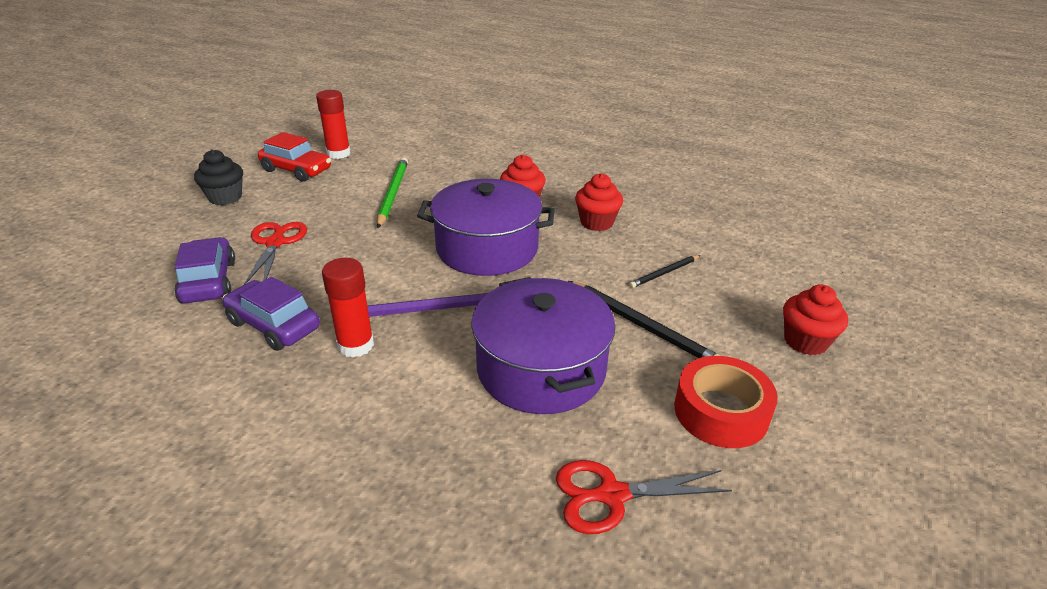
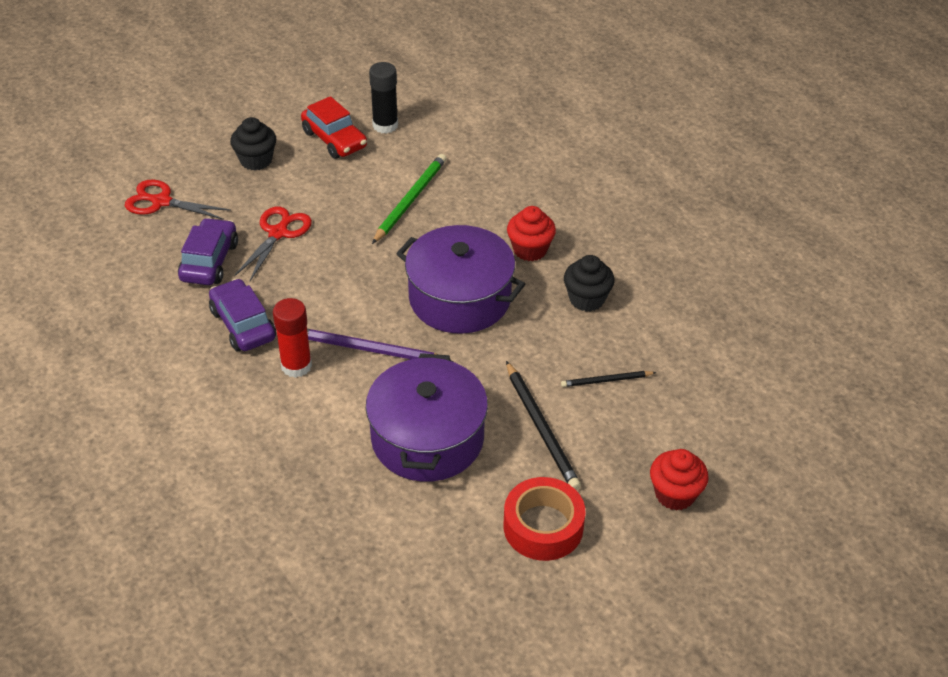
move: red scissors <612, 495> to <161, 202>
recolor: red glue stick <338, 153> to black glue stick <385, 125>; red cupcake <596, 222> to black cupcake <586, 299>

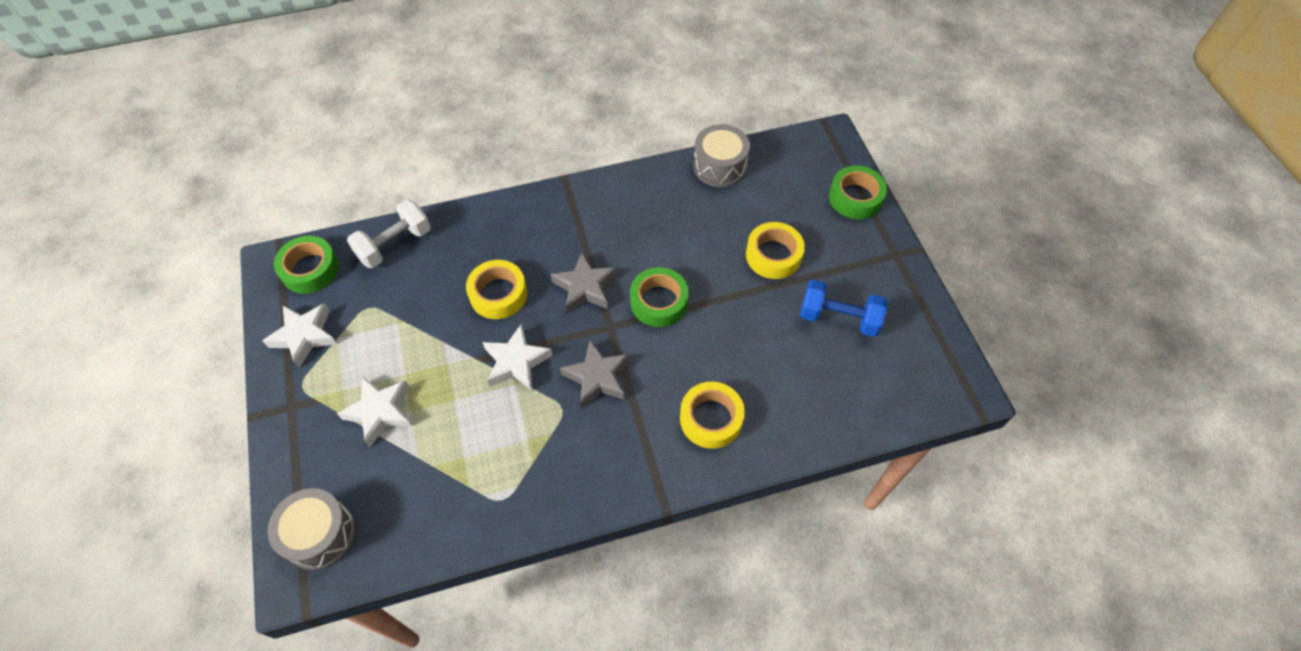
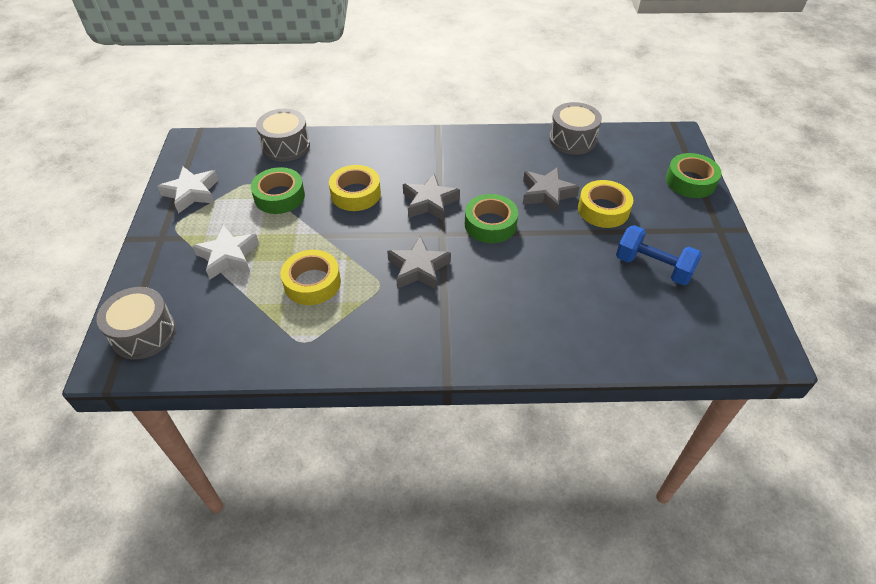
delete: white star <516, 362>
insert: grey star <547, 194>
move: green tape <310, 269> to <279, 196>; yellow tape <711, 419> to <312, 283>
replace: white dumbbell <394, 244> to grey drum <286, 146>

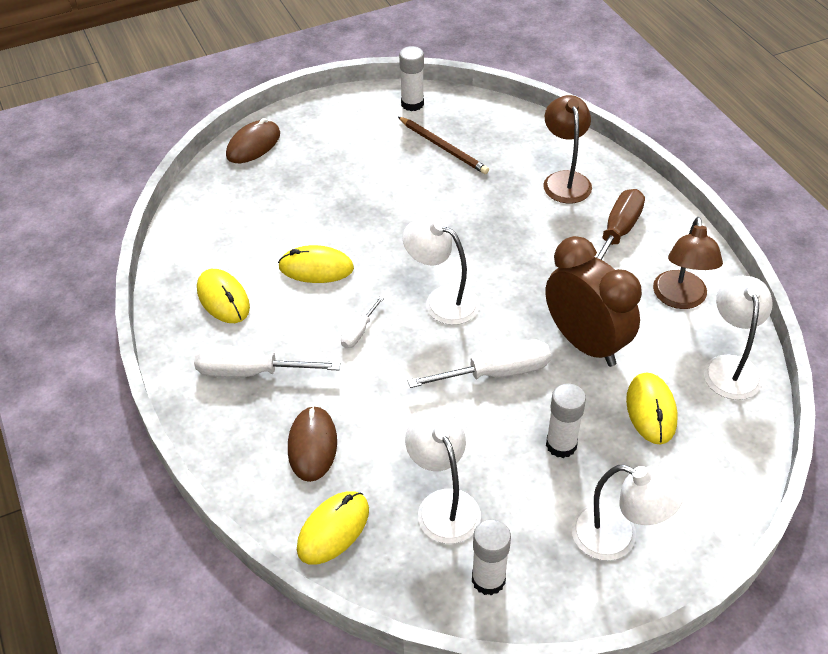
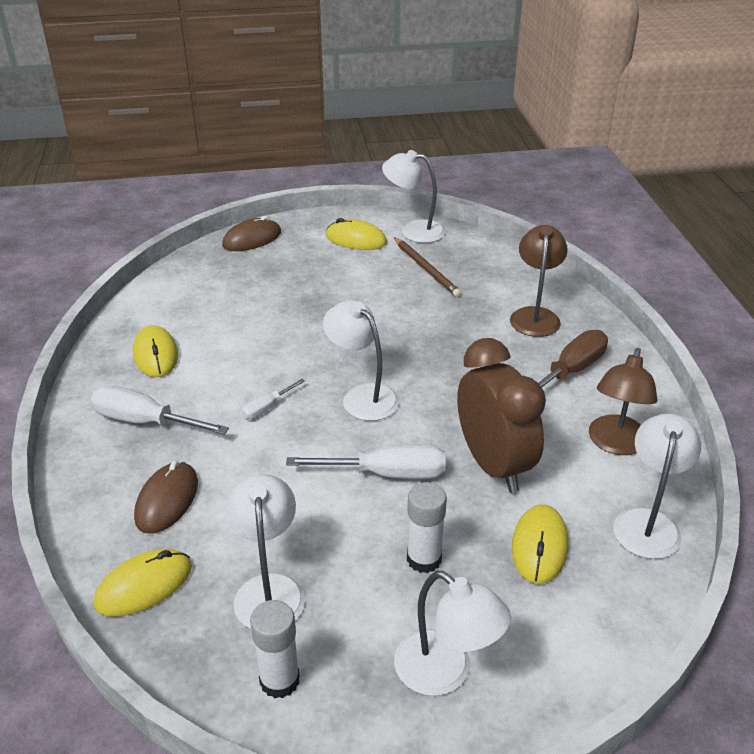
move: yellow mouse <316, 268> to <356, 239>
replace: white glue stick <412, 104> to white lamp <413, 230>

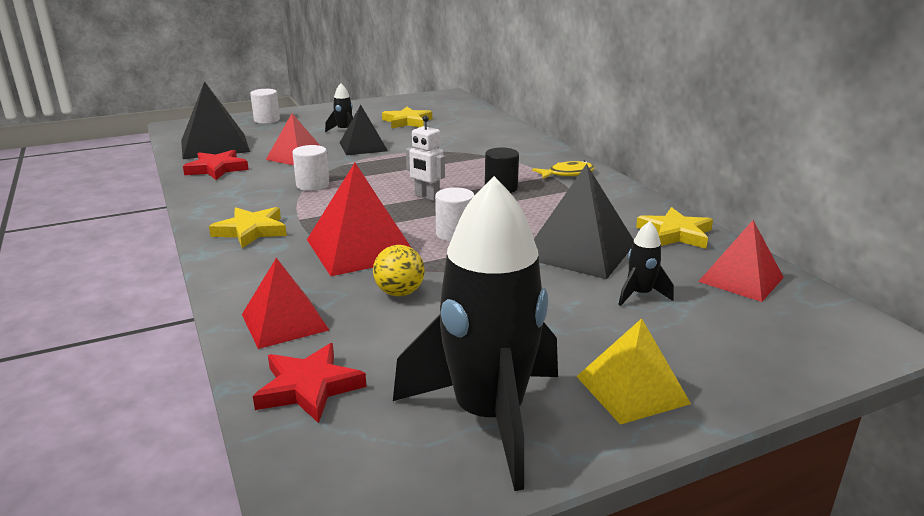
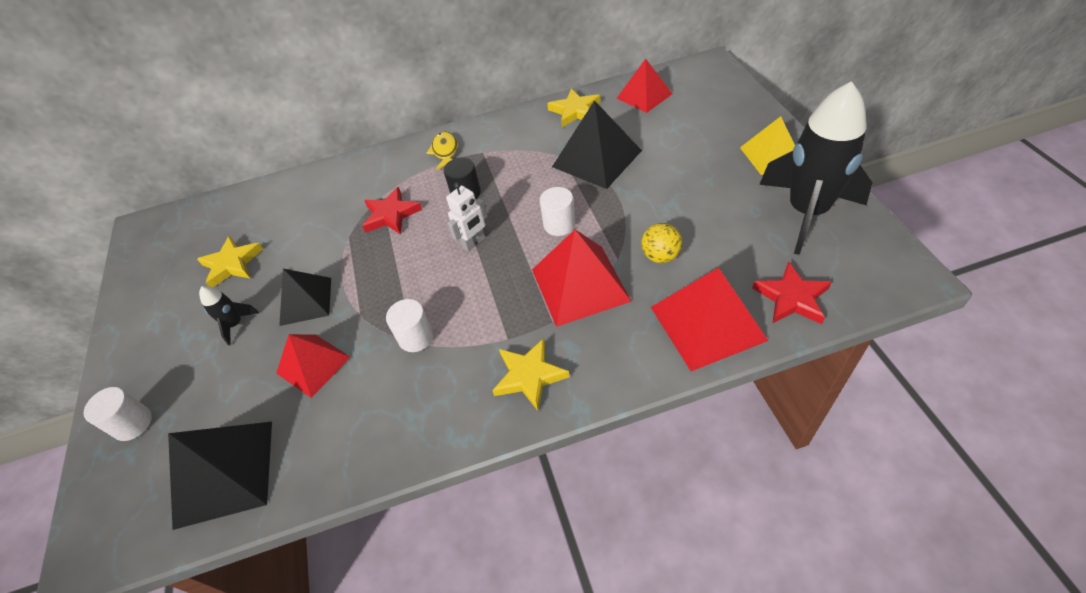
delete: black rocket <640, 295>
move: red star <217, 169> to <391, 215>
resize: red pyramid <285, 322> = <707, 323> x1.51

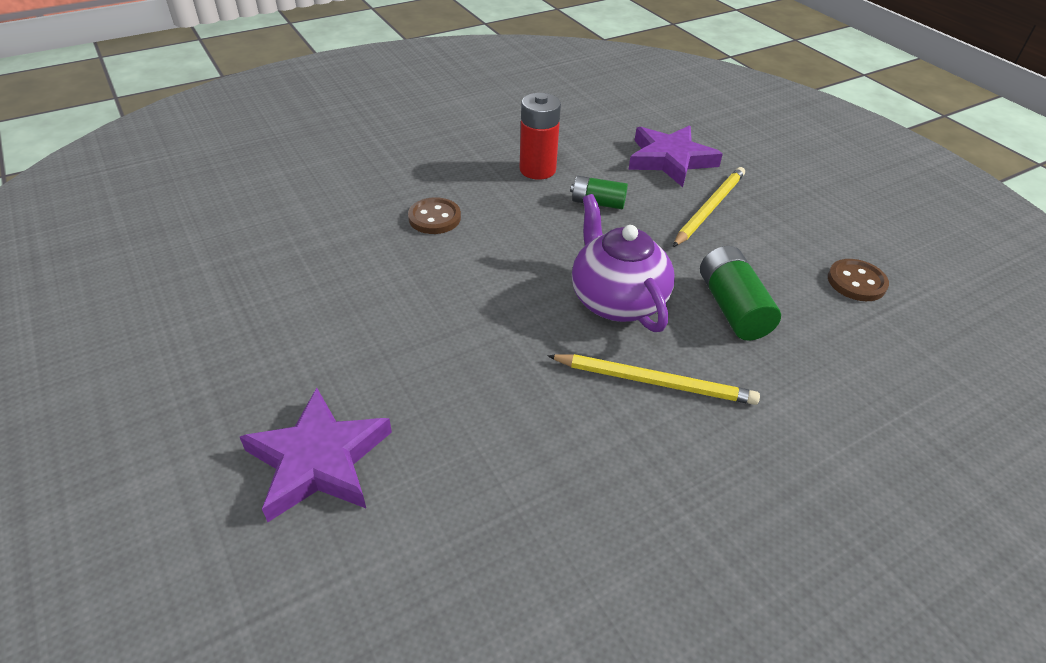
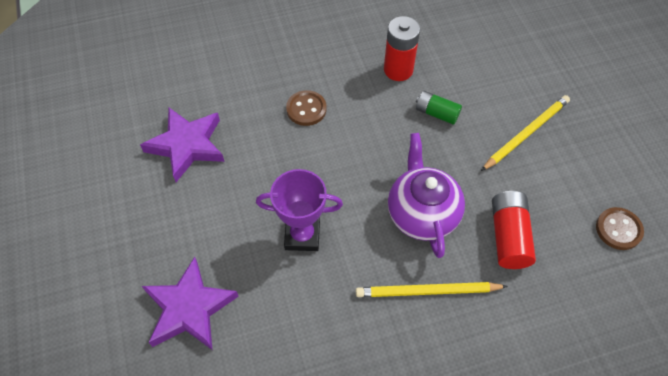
insert: purple trophy <302, 235>
move: purple star <670, 160> to <187, 145>
recolor: green battery <732, 308> to red battery <508, 236>
rotate: yellow pencil <654, 382> = <427, 291> 150 degrees clockwise

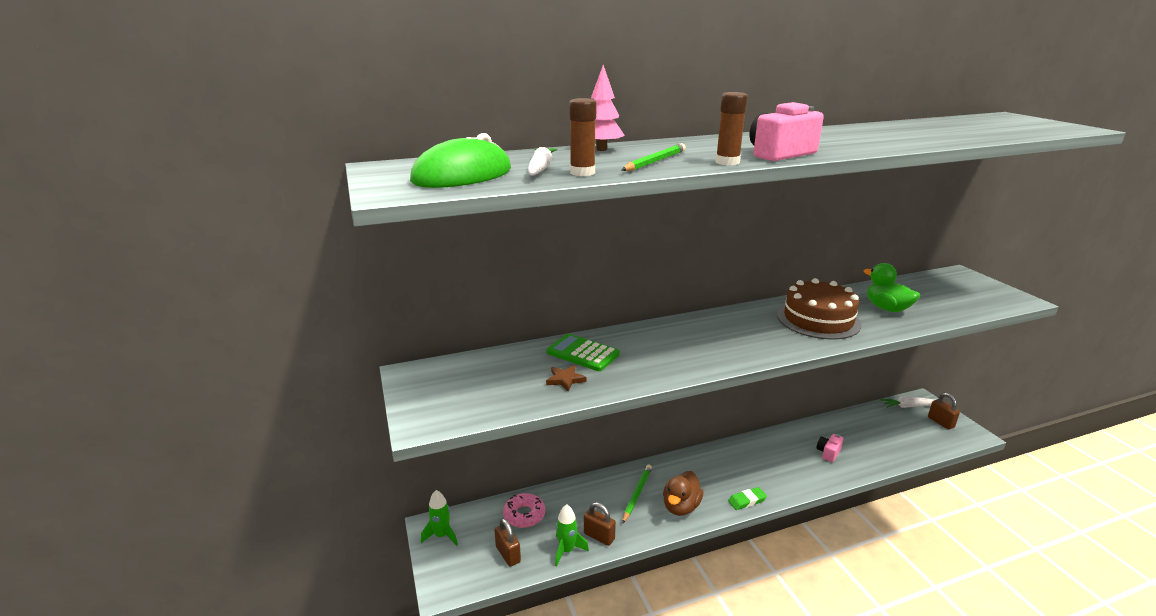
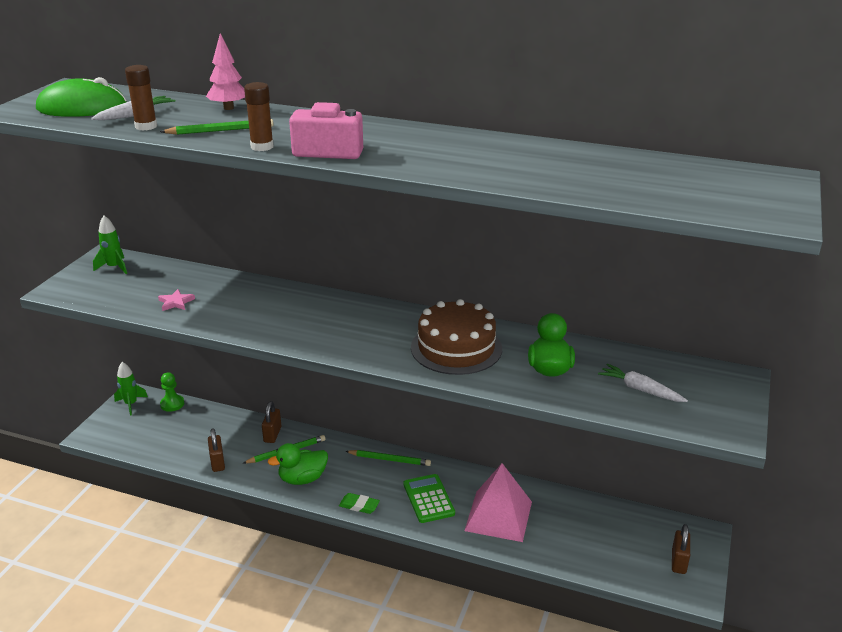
delete: pink donut <524, 515>
insert: green pawn <172, 404>; green pencil <389, 459>
move: brown padlock <508, 554> to <272, 434>; green calculator <583, 353> to <428, 499>; green rocket <567, 550> to <114, 267>; white carrot <908, 406> to <640, 390>
replace: pink camera <828, 453> to pink pyramid <498, 516>
recolor: brown star <565, 379> to pink star <176, 302>; brown duck <681, 507> to green duck <302, 479>

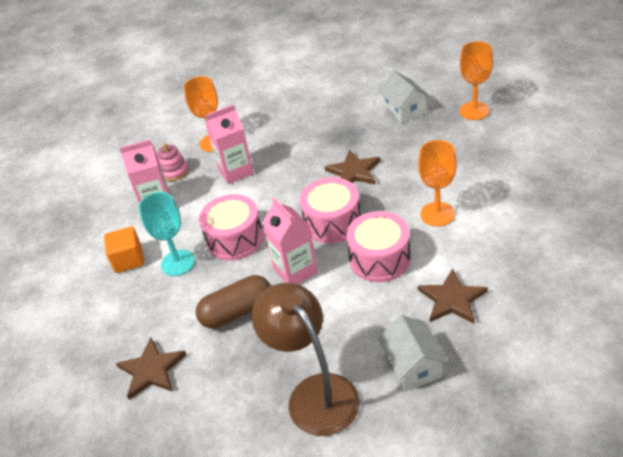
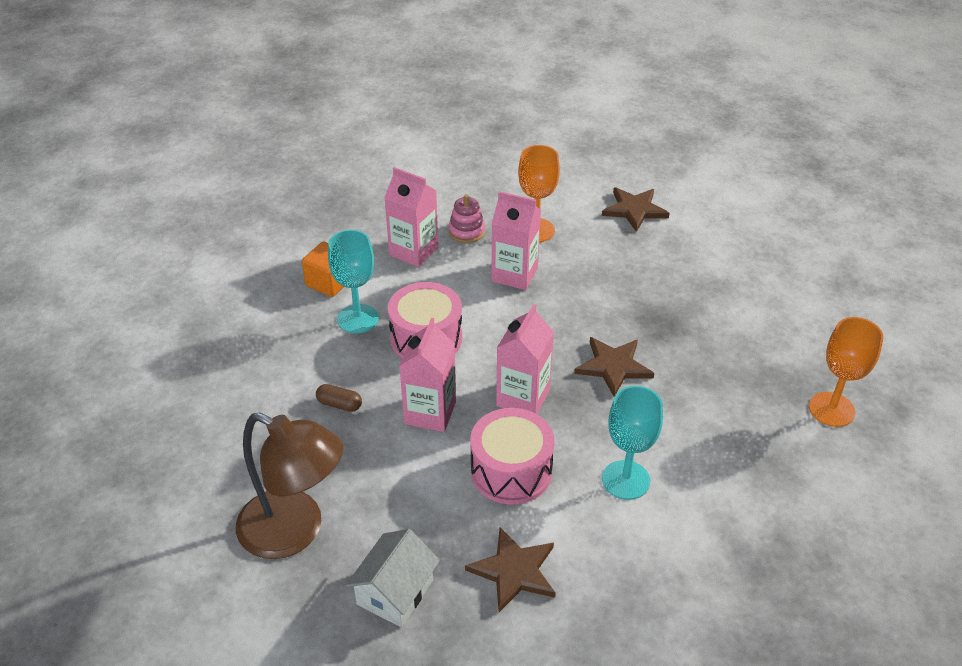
delete: white house <404, 110>
move: brown star <151, 370> to <634, 210>
replace: pink drum <332, 222> to pink carton <523, 398>
recolor: orange goblet <437, 214> to turquoise goblet <625, 480>
rotate: brown lamp <314, 393> = <295, 531> 105 degrees clockwise
resize: brown capsule <237, 312> = <339, 404> x0.51

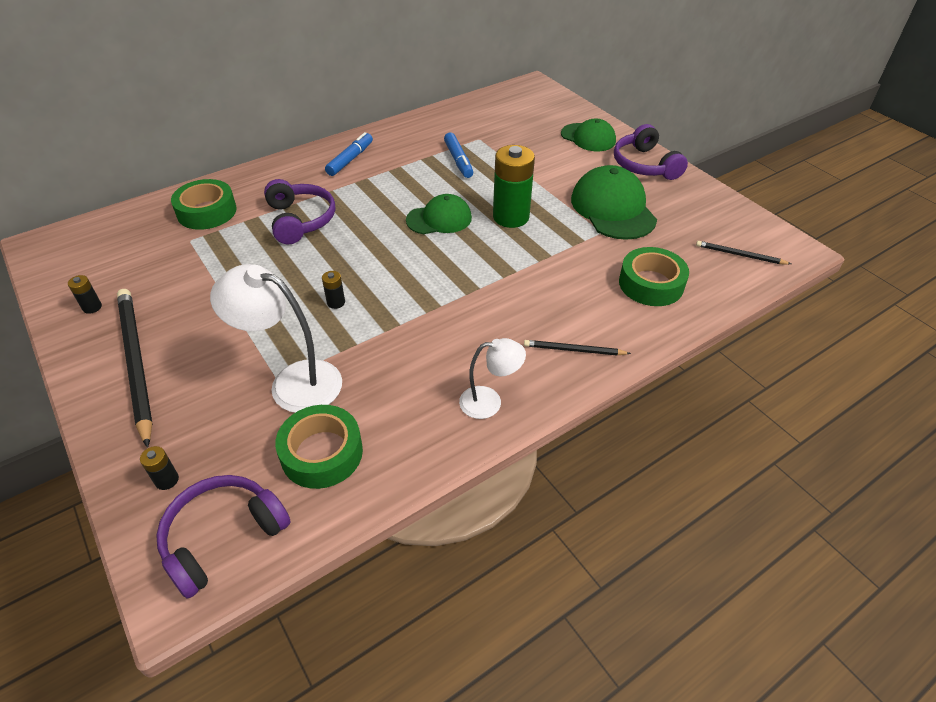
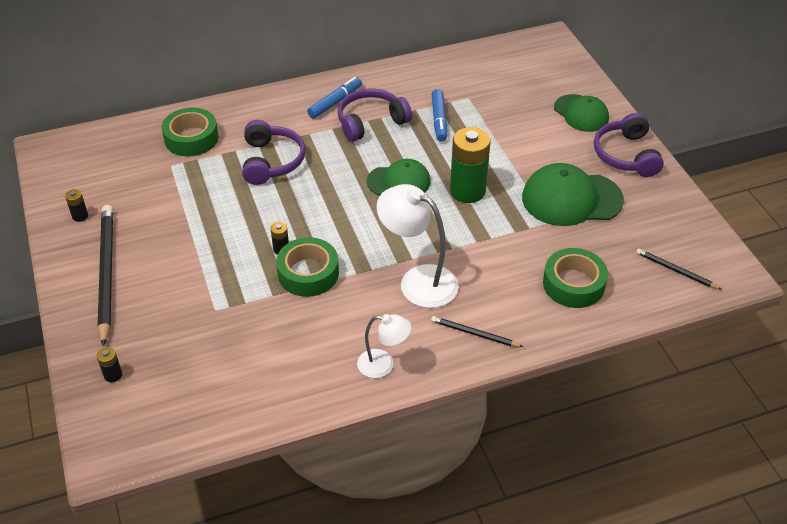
move: purple headphones <223, 537> to <371, 122>; white lamp <293, 382> to <418, 281>; green tape <322, 453> to <308, 273>
rotate: green cap <613, 208> = <571, 199> 90 degrees counterclockwise

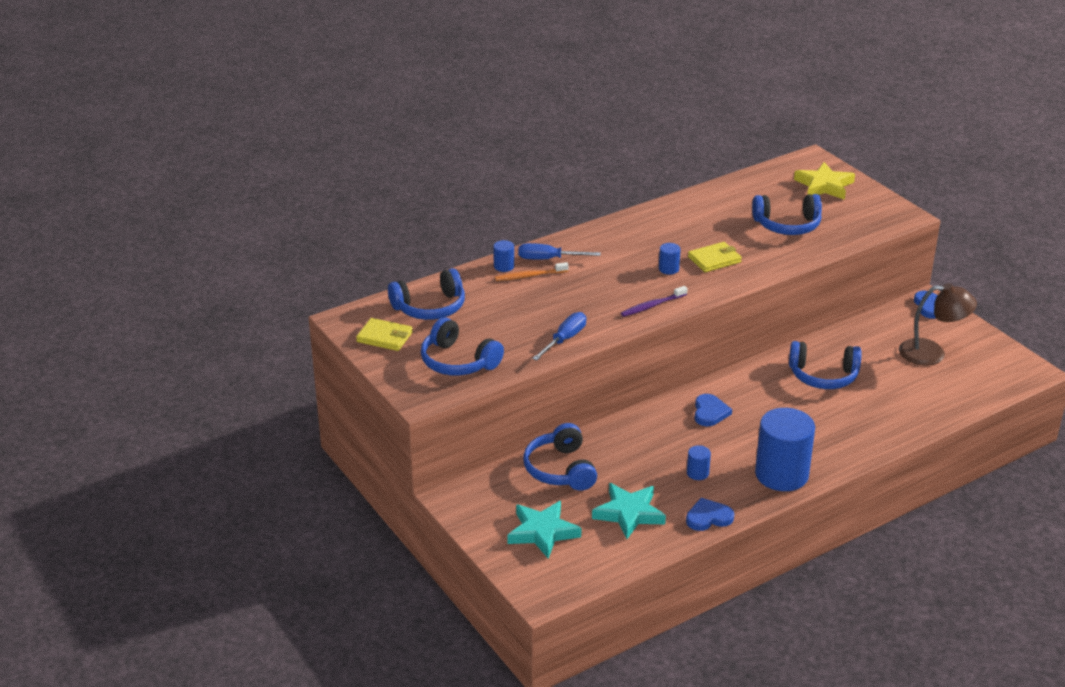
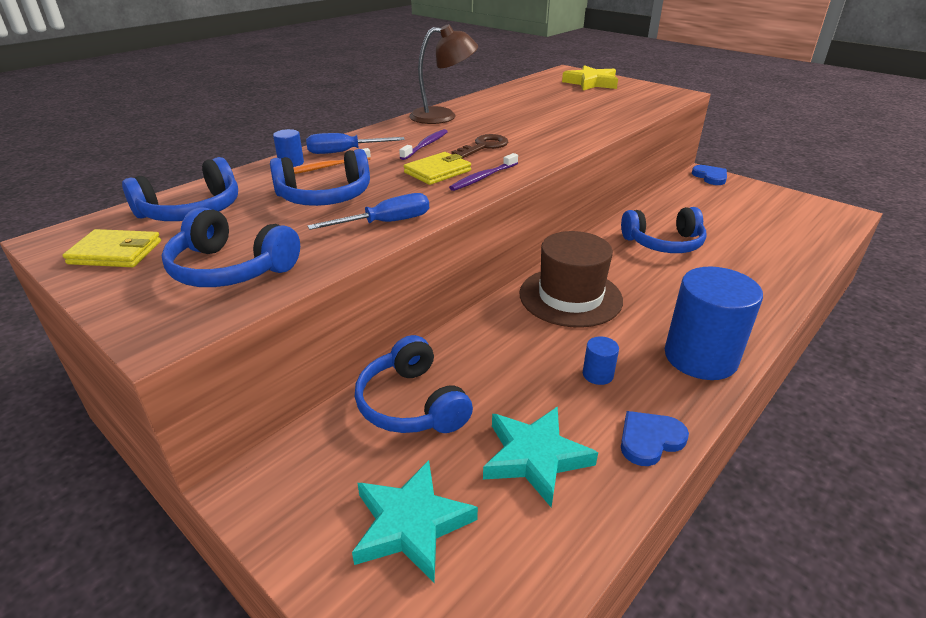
insert: purple toothbrush <425, 145>
move: yellow wallet <714, 259> to <437, 171>; blue headphones <787, 225> to <325, 196>; brown lamp <932, 353> to <443, 116>
replace: blue cylinder <668, 269> to brown key <484, 146>; blue heart <710, 412> to brown hat <570, 297>
rotate: blue screwdriver <564, 339> = <386, 223> 45 degrees clockwise

